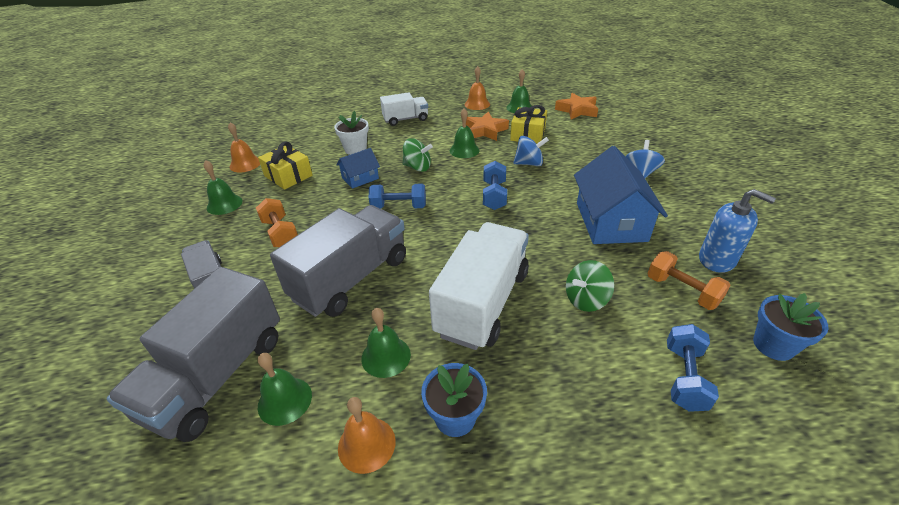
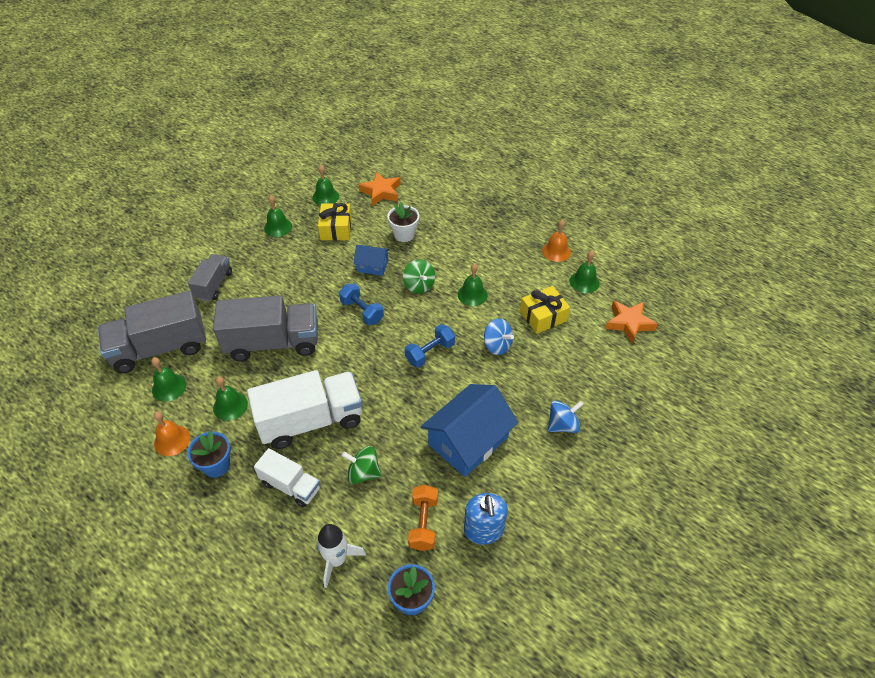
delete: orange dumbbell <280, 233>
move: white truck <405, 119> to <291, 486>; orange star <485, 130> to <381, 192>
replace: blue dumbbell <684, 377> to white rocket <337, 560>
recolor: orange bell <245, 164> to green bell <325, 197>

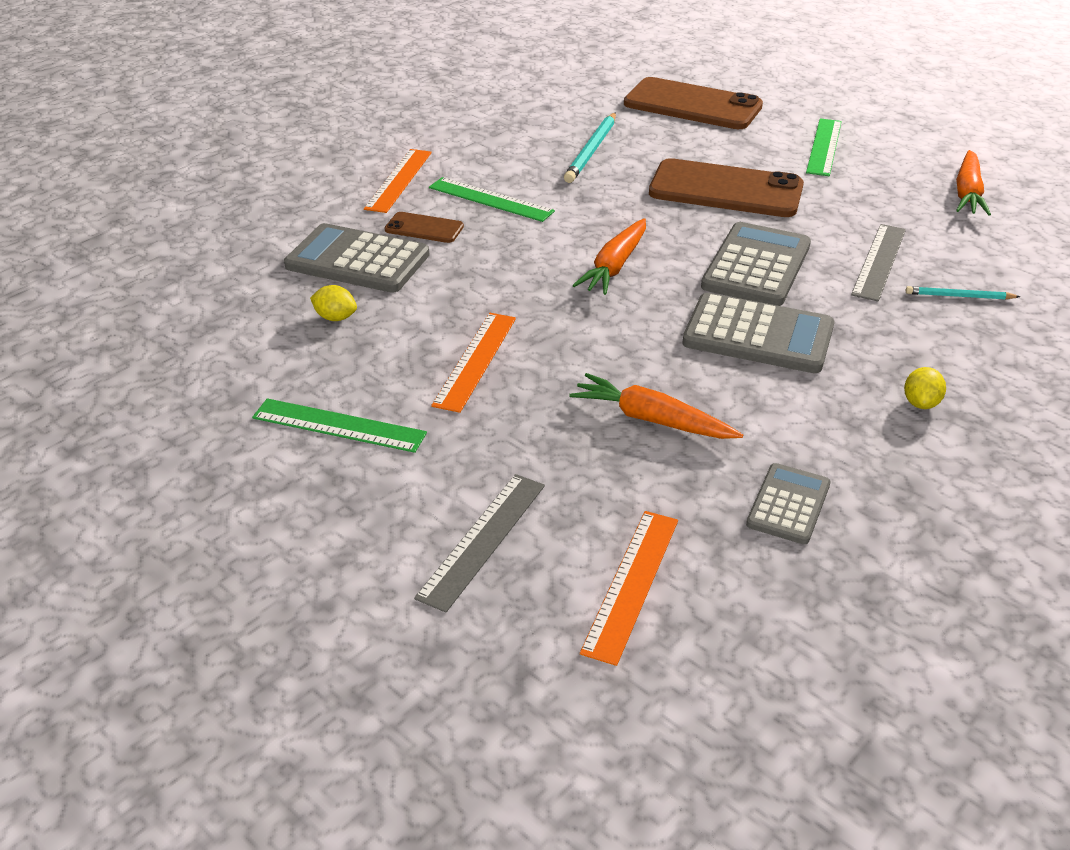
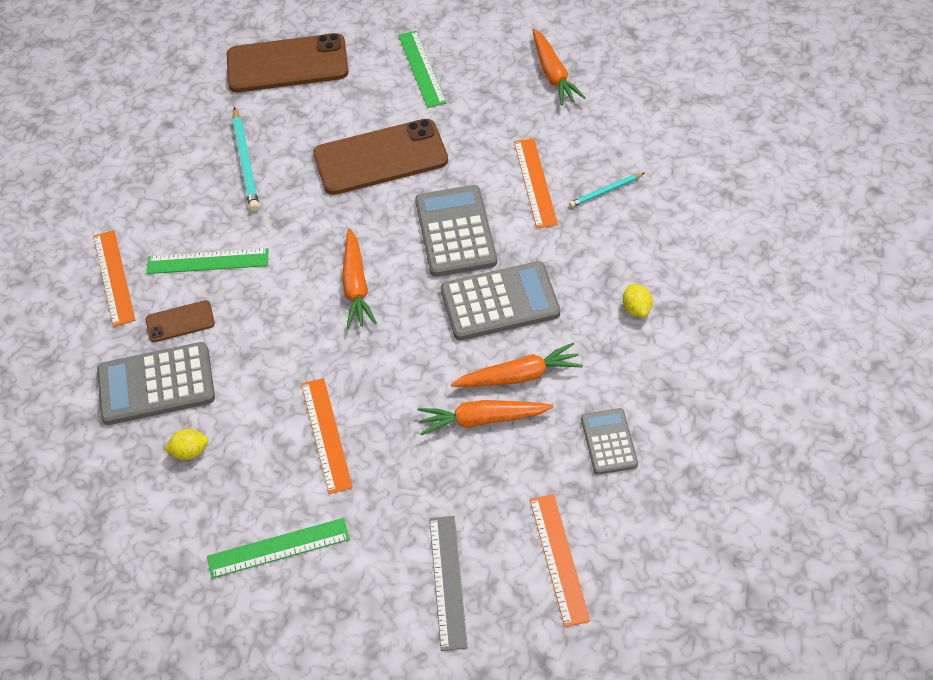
insert: orange carrot <519, 376>
recolor: grey ruler <879, 261> to orange ruler <535, 182>

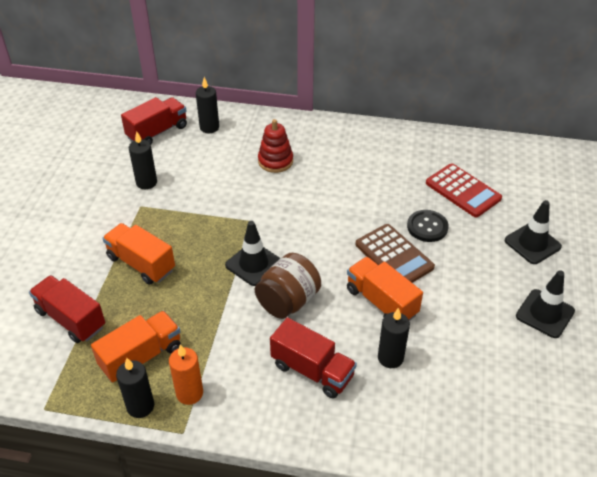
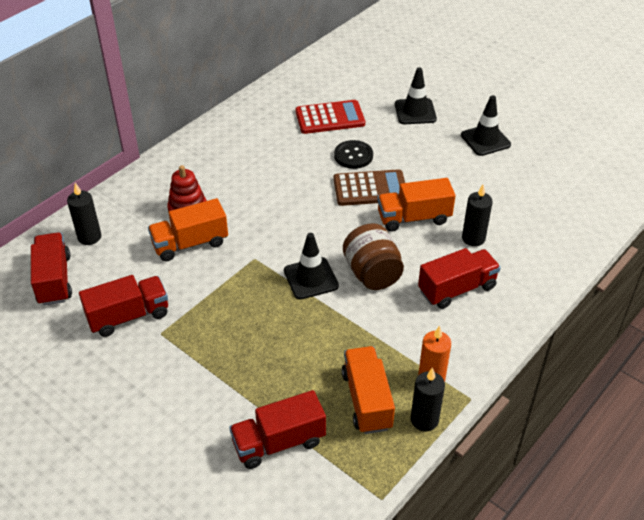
move: orange truck <141, 264> to <190, 243>
replace: black candle <146, 182> to red truck <128, 316>

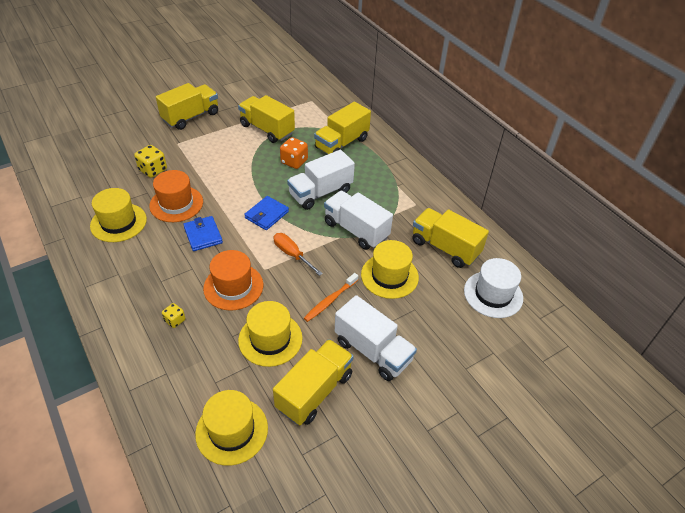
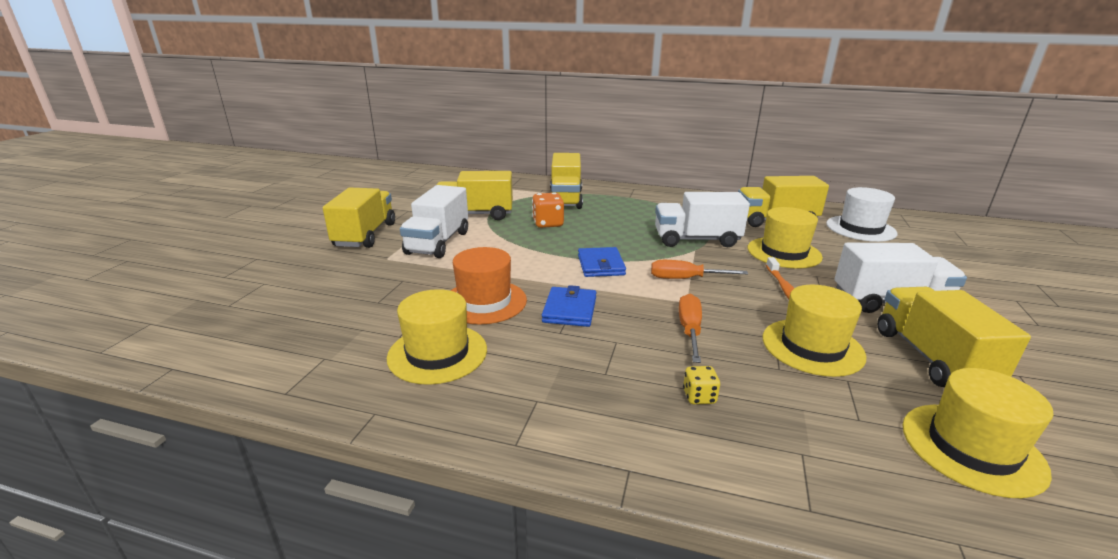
delete: yellow dice <153, 170>
move: white truck <320, 193> to <438, 243>
replace: orange hat <233, 286> to orange screwdriver <689, 330>
rotate: blue wallet <203, 235> = <569, 310> 75 degrees clockwise

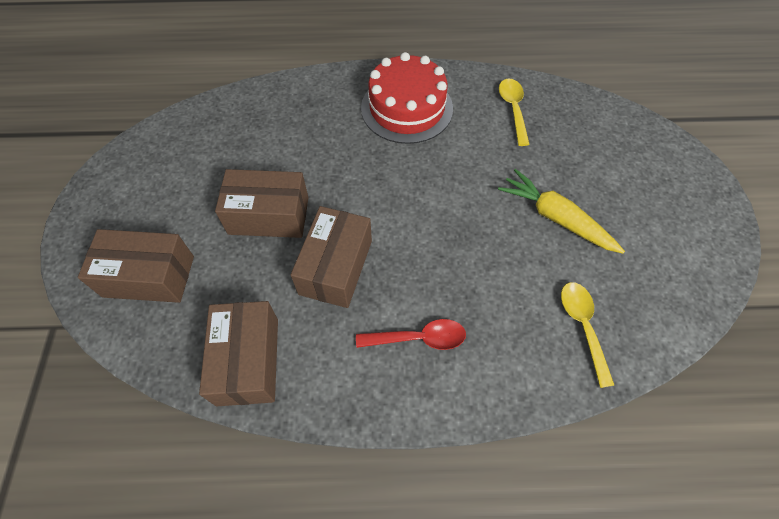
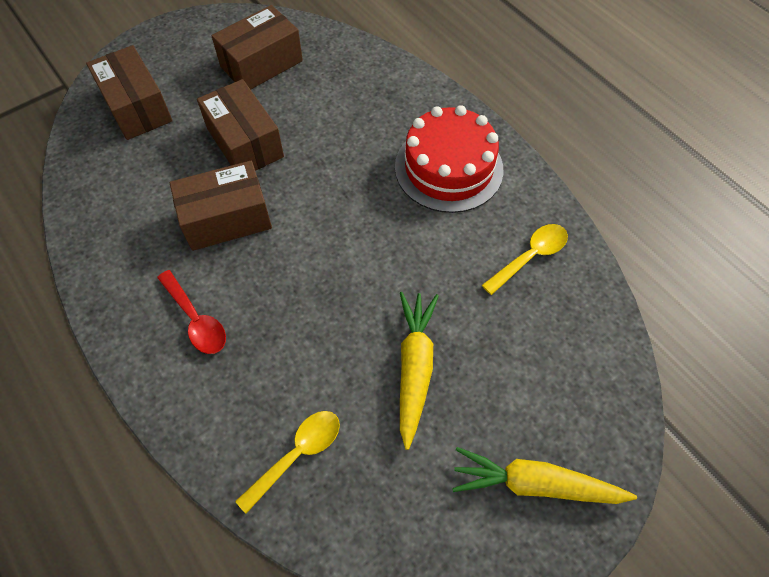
insert: yellow carrot <535, 484>
move: brown box <248, 361> to <261, 64>

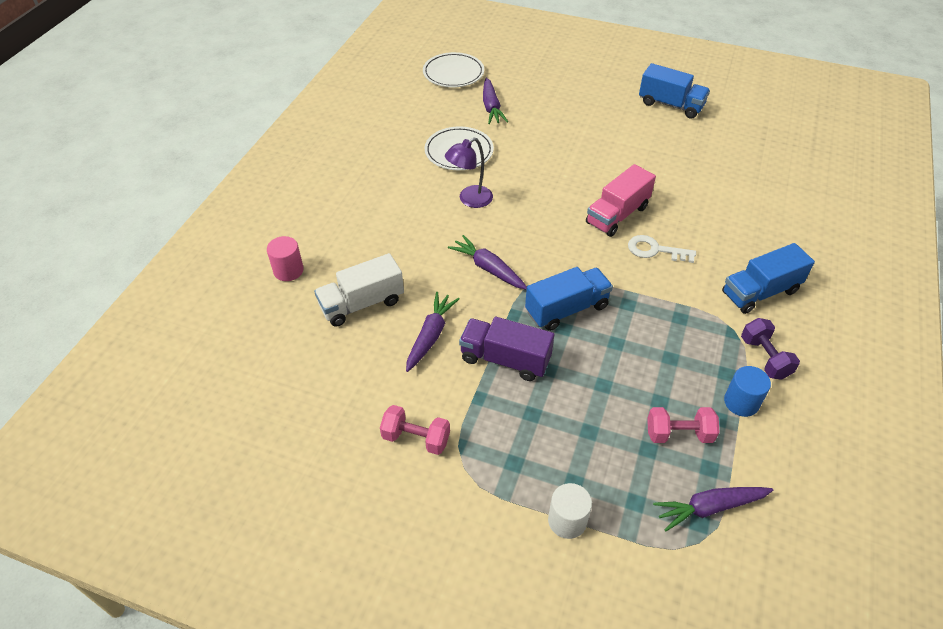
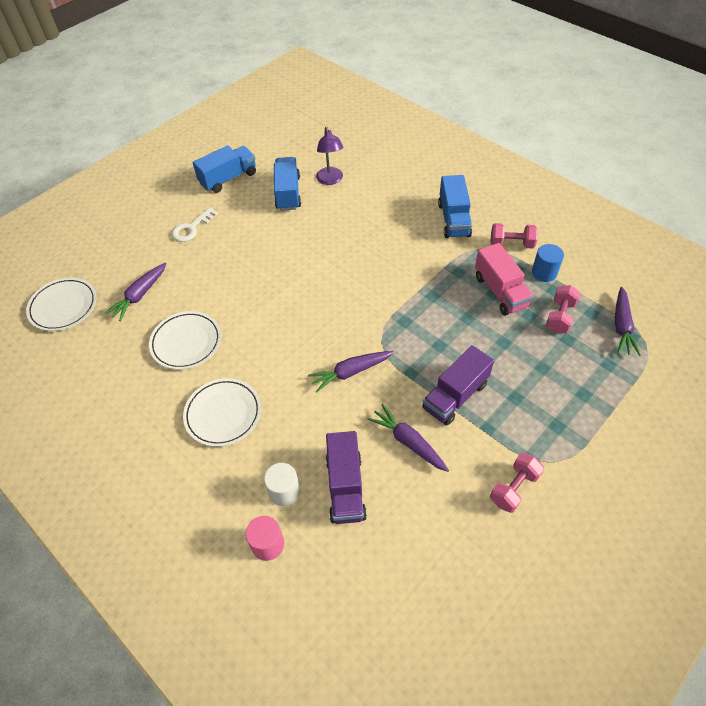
insert: white plate <223, 414>
move: purple lamp <469, 200> to <330, 180>; blue truck <566, 309> to <288, 193>; white cylinder <567, 520> to <284, 491>; pink truck <617, 215> to <500, 291>; white key <655, 250> to <191, 228>
recolor: white truck <362, 304> to purple truck <345, 487>; purple dumbbell <764, 358> to pink dumbbell <511, 244>
rotate: purple carrot <491, 107> = <140, 295> 105 degrees clockwise

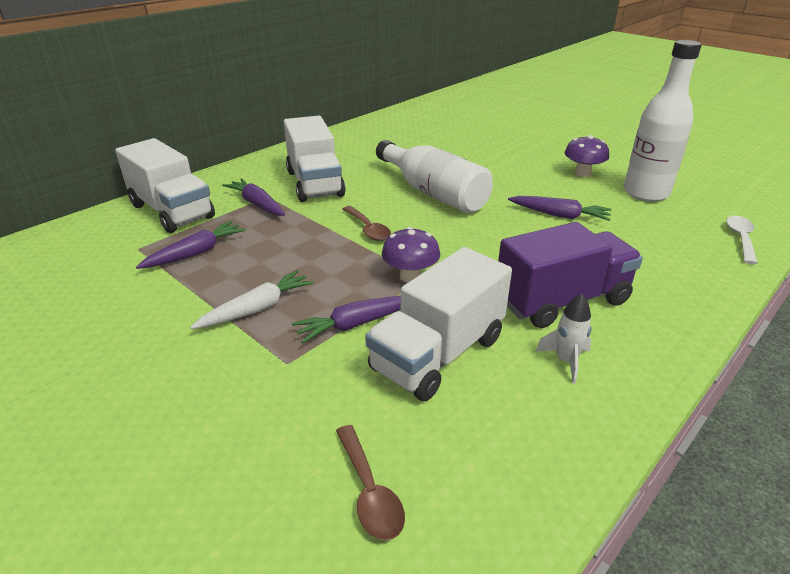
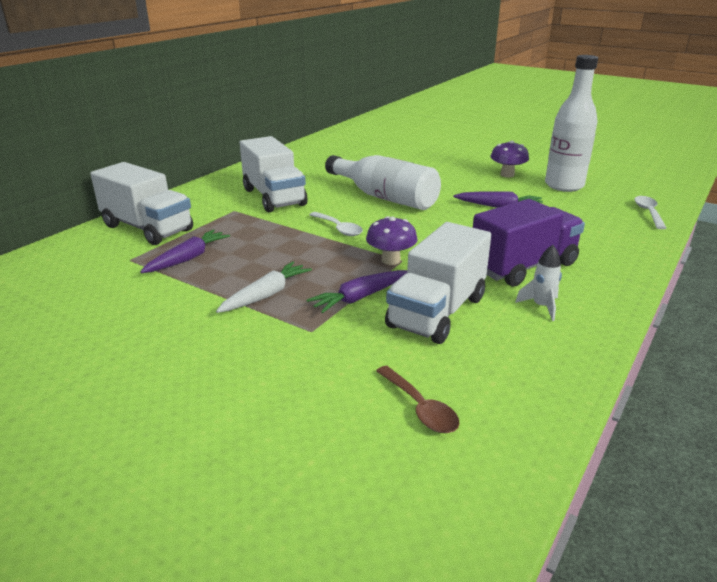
delete: purple carrot <257, 204>
recolor: brown spoon <368, 229> to white spoon <339, 228>

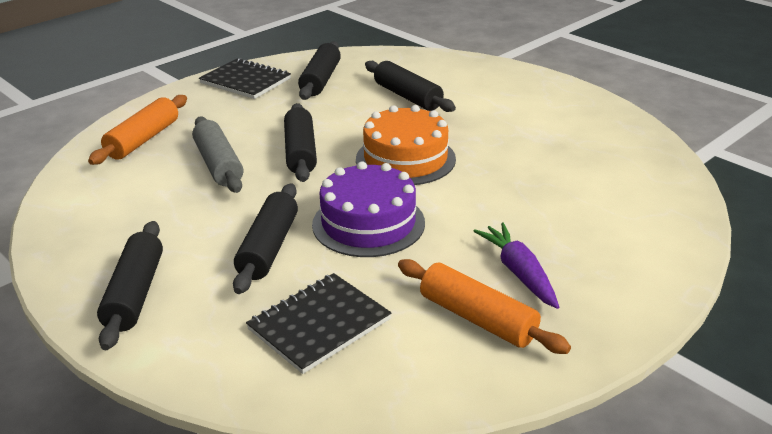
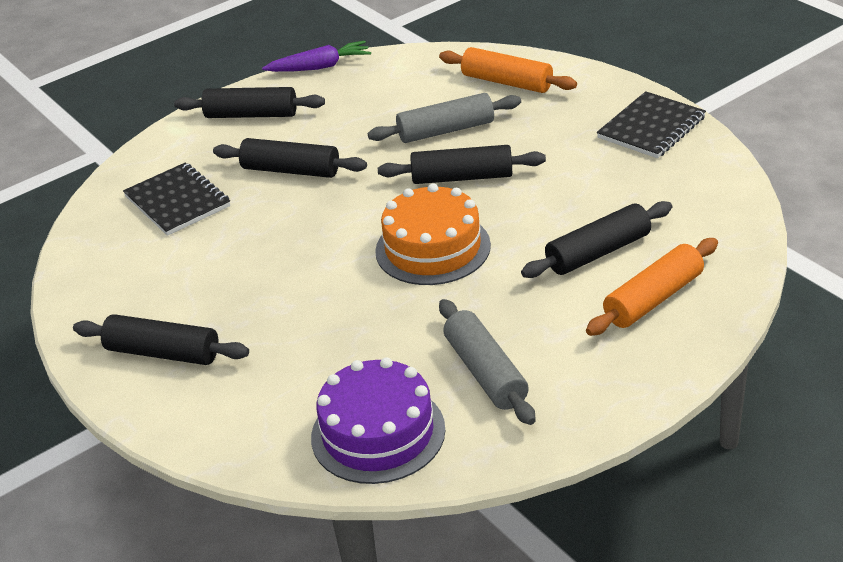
insert: grey rolling pin <485, 372>
move: black rolling pin <321, 80> to <163, 353>; purple cake <368, 223> to <378, 433>; orange rolling pin <477, 318> to <653, 299>; purple carrot <518, 272> to <320, 67>

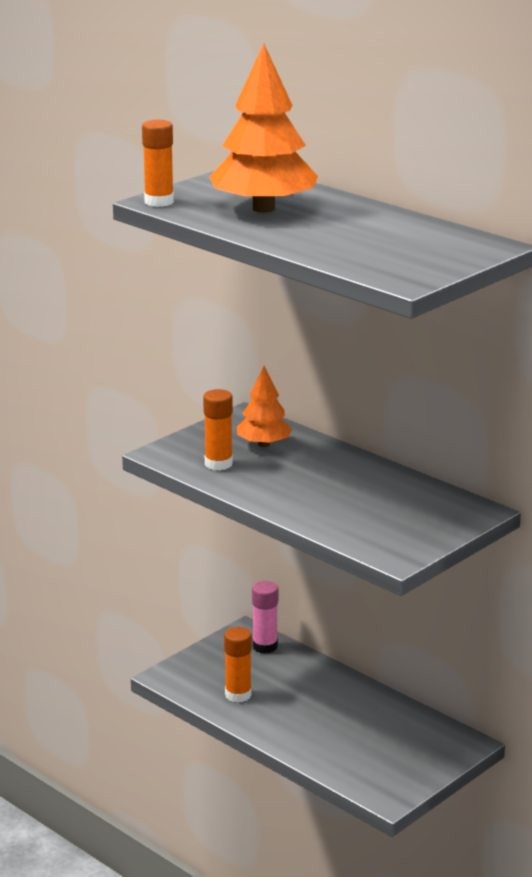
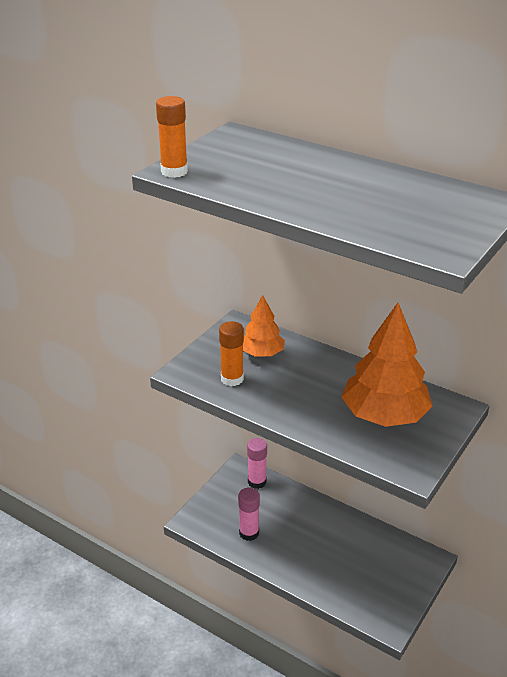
move: orange tree <263, 208> to <384, 415>
recolor: orange glue stick <238, 695> to pink glue stick <249, 533>

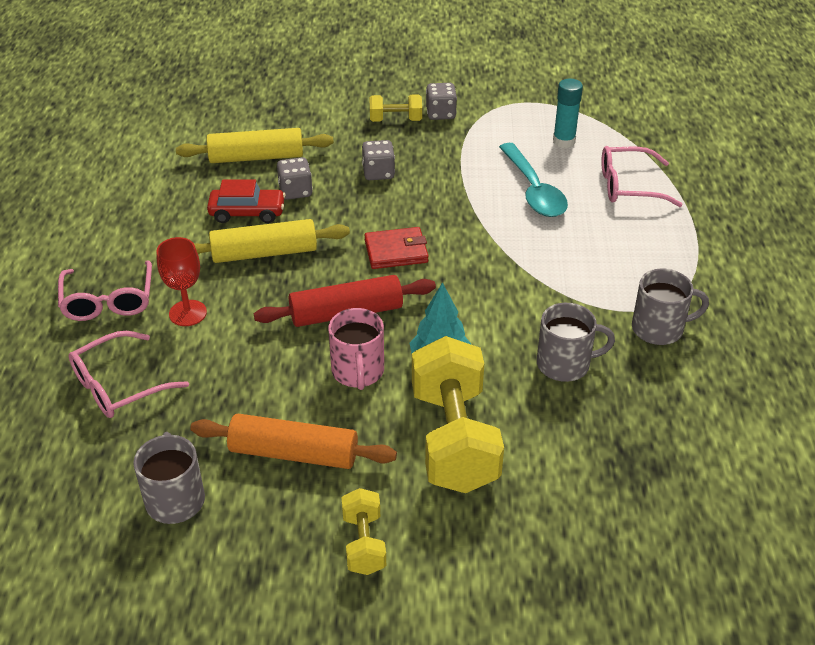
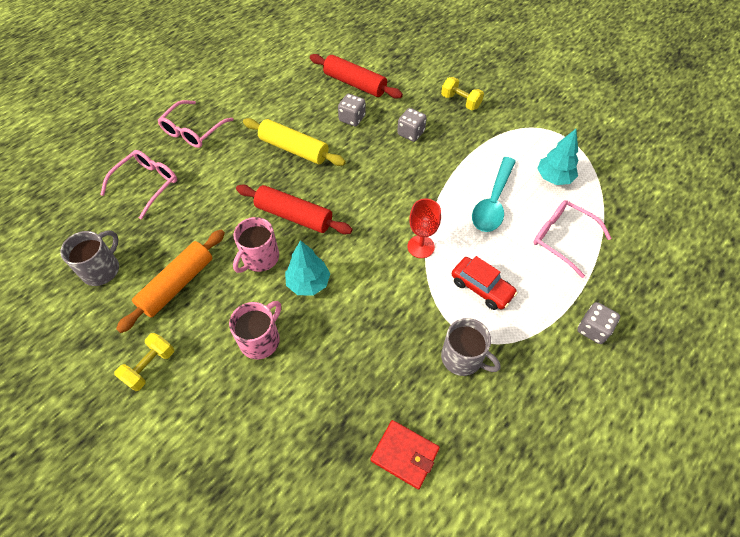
delete: grey mug <565, 364>
move: red goblet <188, 313> to <421, 246>; red car <247, 212> to <481, 287>; red wallet <396, 251> to <404, 455>; grey dice <440, 113> to <593, 329>
replace: yellow dumbbell <454, 439> to pink mug <261, 339>; turquoise glue stick <564, 141> to turquoise tree <554, 178>
recolor: yellow rolling pin <256, 157> to red rolling pin <355, 84>
rotate: pink glasses <119, 385> = <147, 185> 120 degrees clockwise; orange rolling pin <294, 453> = <177, 285> 75 degrees clockwise

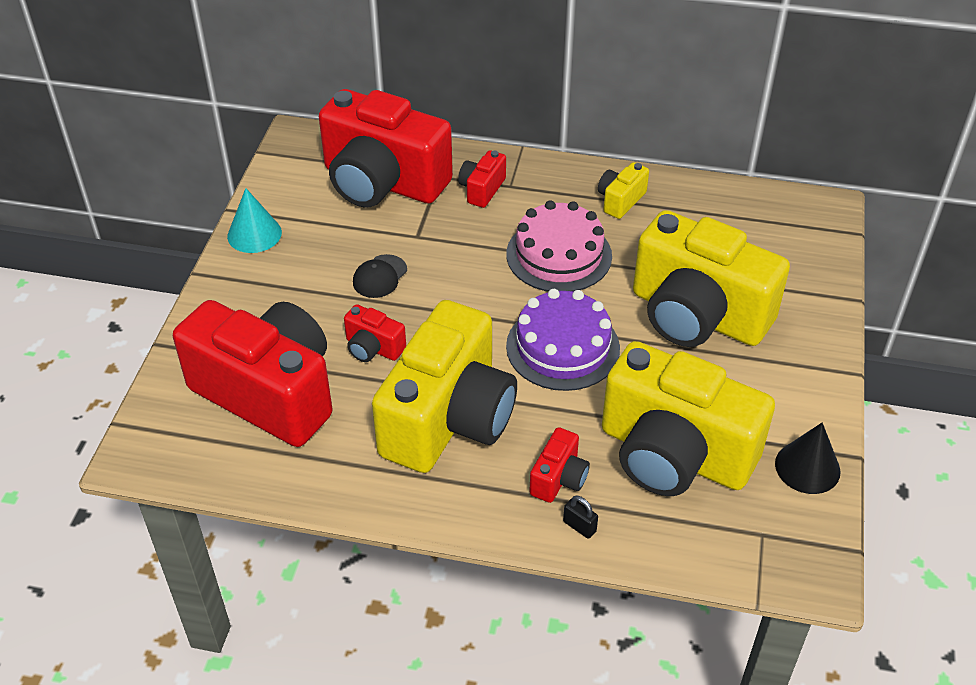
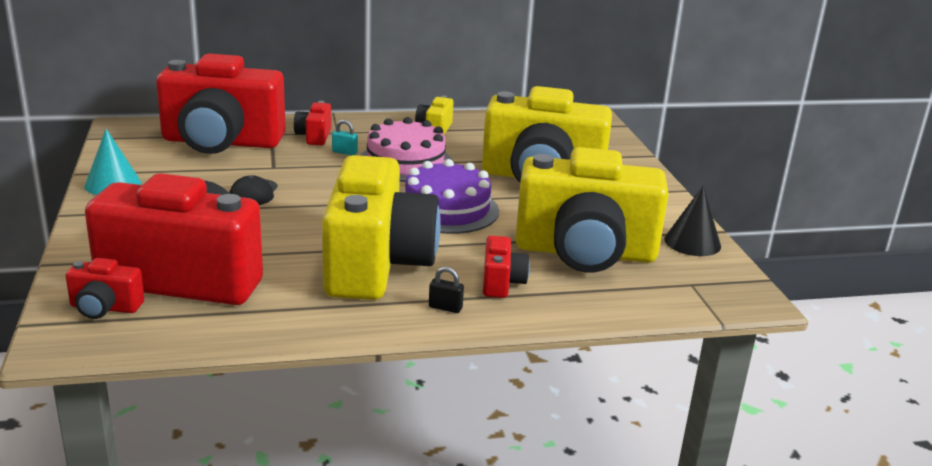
insert: turquoise padlock <344, 152>
move: red camera <373, 348> to <105, 308>; black padlock <579, 526> to <445, 307>

